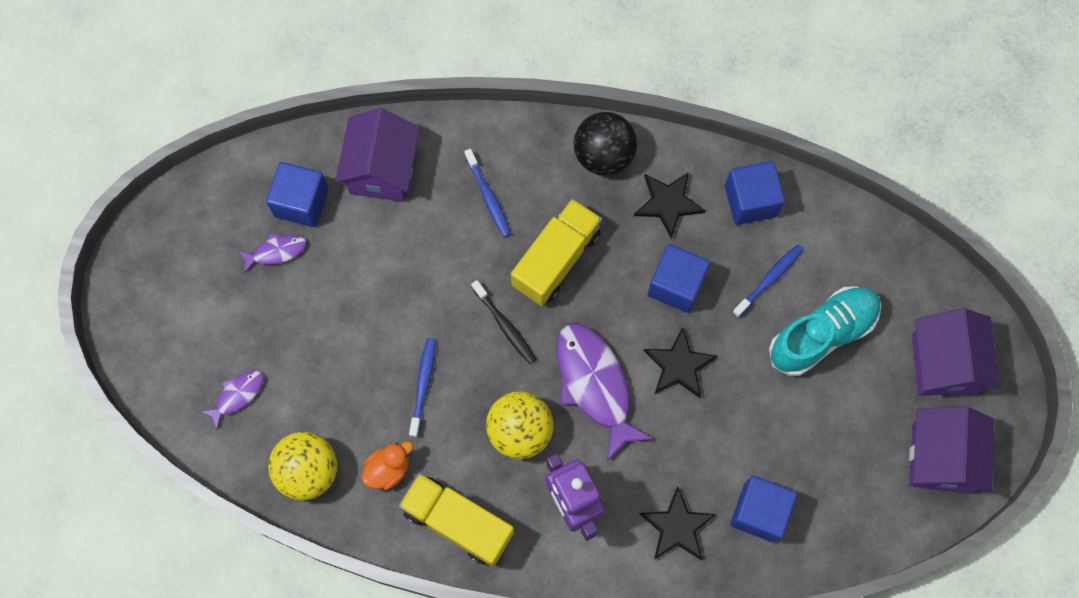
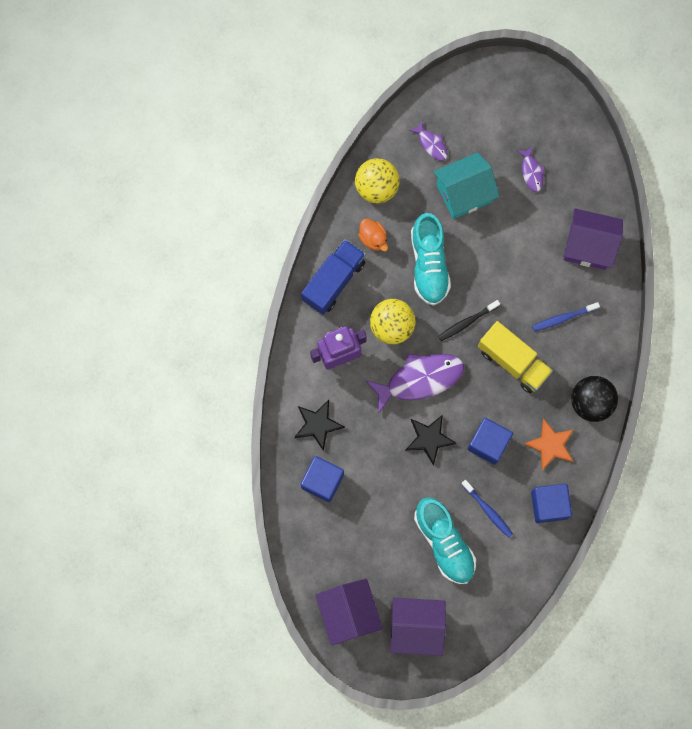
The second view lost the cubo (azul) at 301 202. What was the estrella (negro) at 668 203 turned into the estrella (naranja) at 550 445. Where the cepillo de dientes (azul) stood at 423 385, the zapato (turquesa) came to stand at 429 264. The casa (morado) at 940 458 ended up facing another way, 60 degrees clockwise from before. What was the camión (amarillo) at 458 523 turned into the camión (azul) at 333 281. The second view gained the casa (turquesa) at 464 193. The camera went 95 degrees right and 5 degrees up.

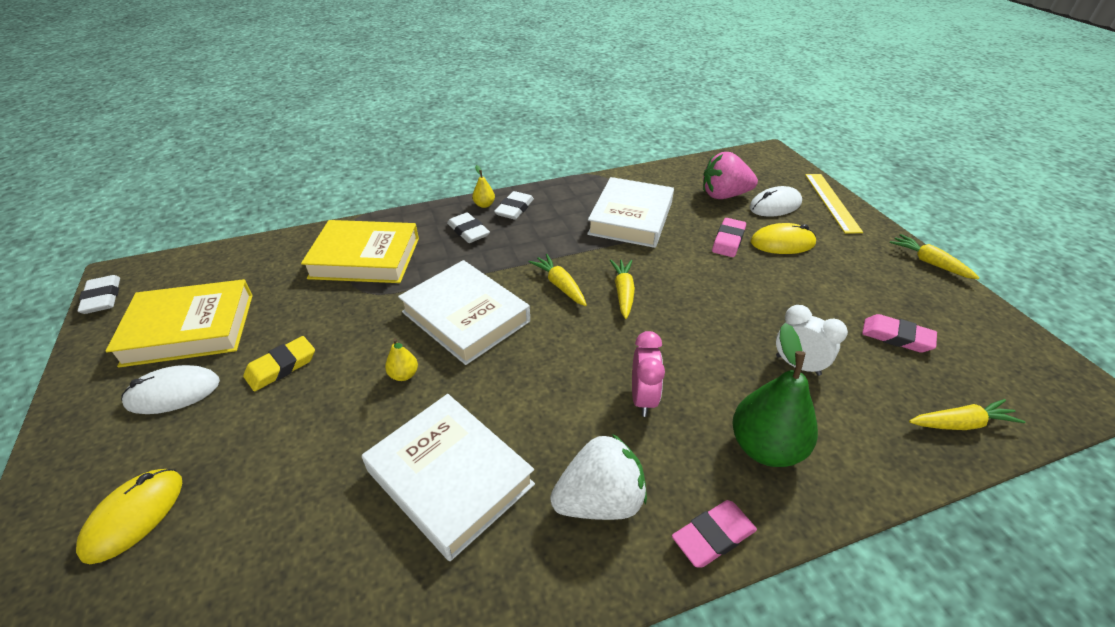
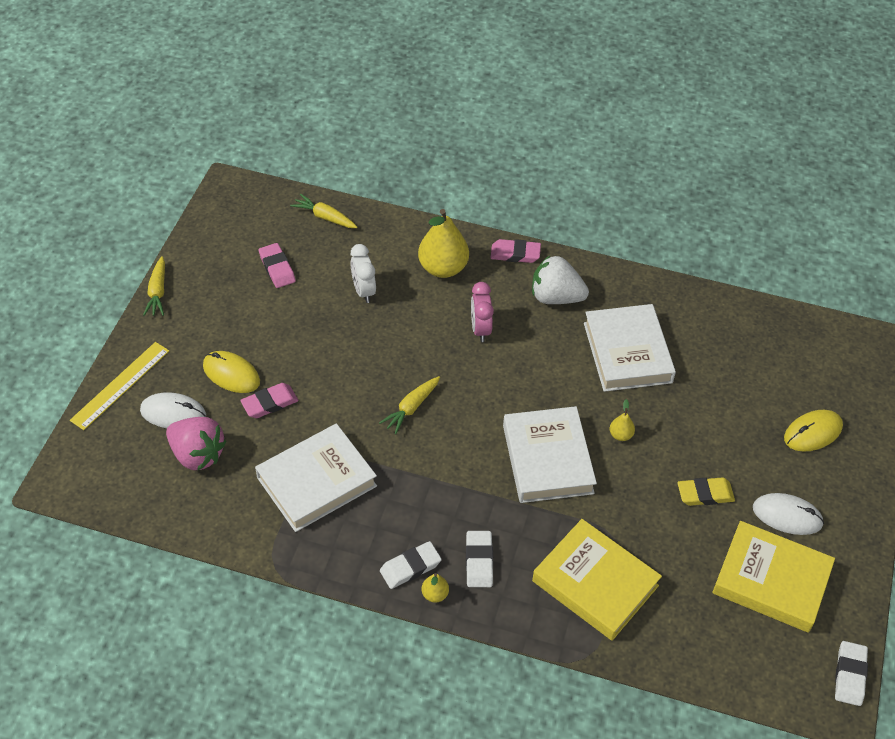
The second view lost the zanahoria (amarillo) at 560 285. What was the pera (verde) at 765 447 turned into the pera (amarillo) at 443 268. The despertador (rosa) at 643 398 ended up facing another way, 45 degrees counterclockwise from before. The camera went 145 degrees left and 10 degrees up.

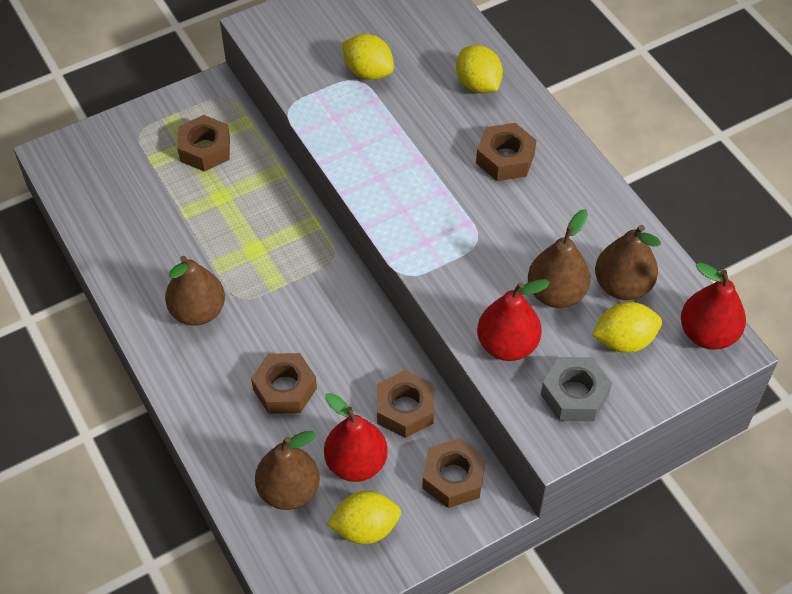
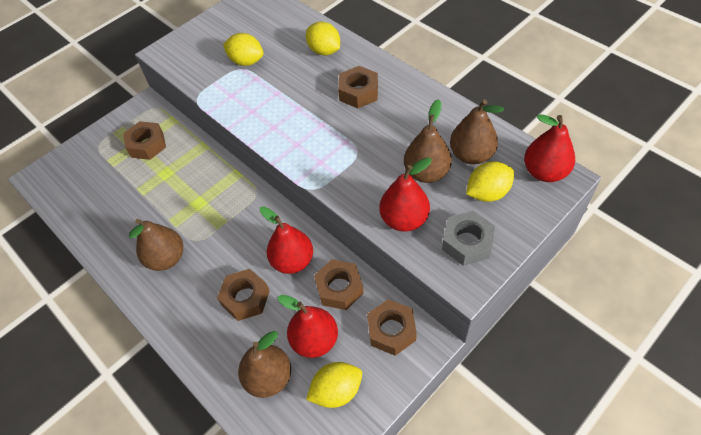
The second view gained the pera (rojo) at 292 261. The camera went 10 degrees left and 0 degrees up.

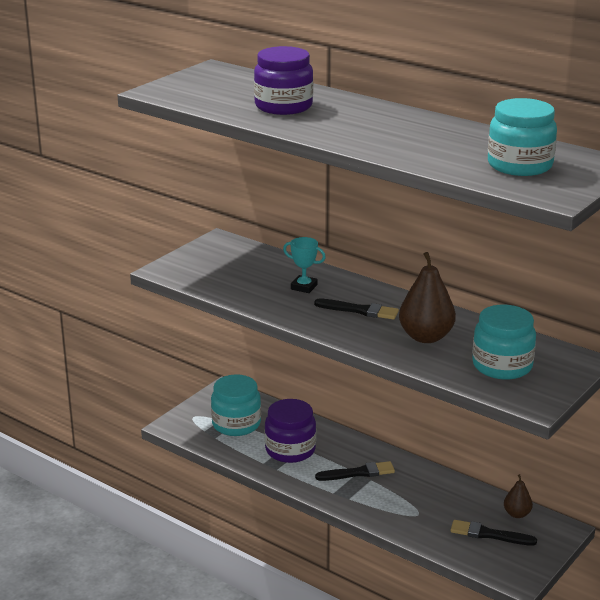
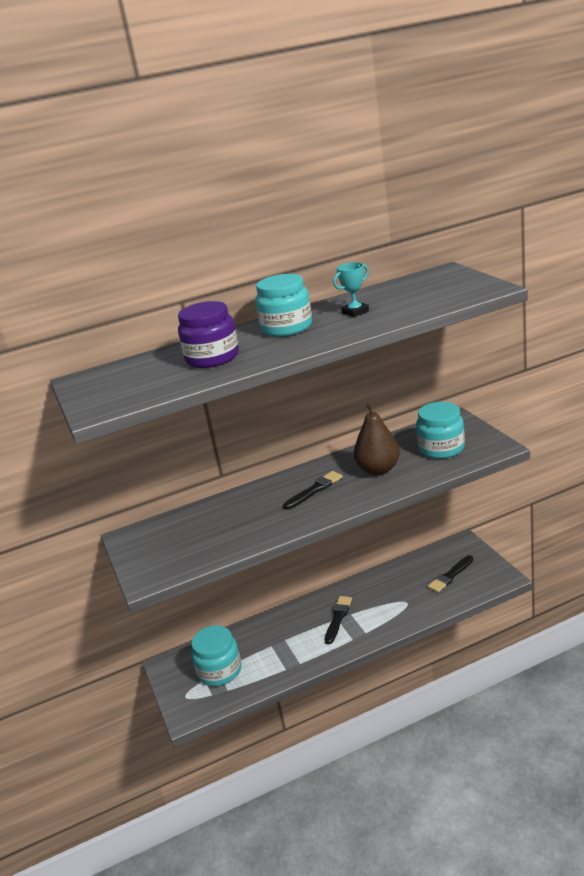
The tarro (turquesa) ended up elsewhere, having gone from 520 165 to 287 328. The trofeo (turquesa) ended up elsewhere, having gone from 304 287 to 355 312. The second view lost the tarro (morado) at 290 450. The second view lost the pera (marrón) at 517 514. The camera went 55 degrees left and 0 degrees up.

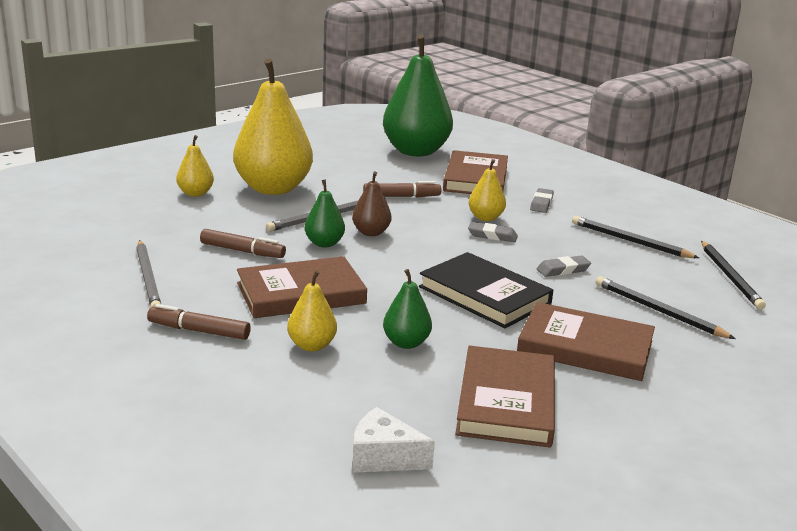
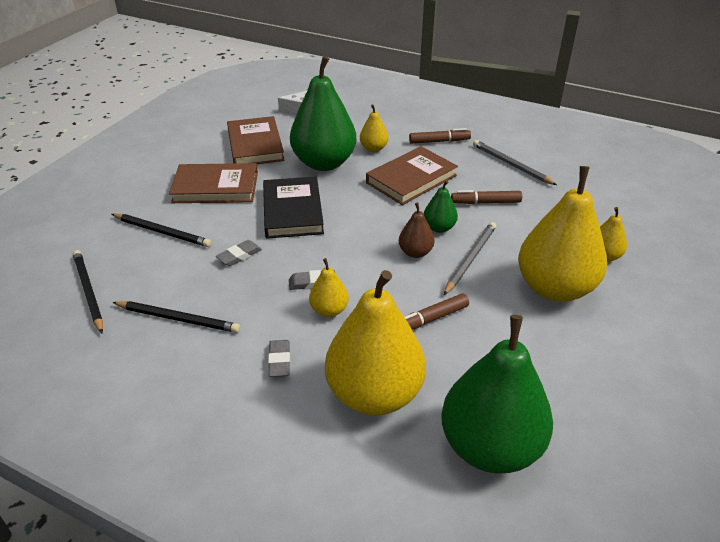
Where the libro (marrón) stood at 476 179, the pera (amarillo) came to stand at 374 394. The libro (negro) at 484 295 ended up facing another way, 60 degrees clockwise from before. The size of the pera (verde) at 406 343 changed by a factor of 2.19. The camera went 160 degrees right and 15 degrees up.

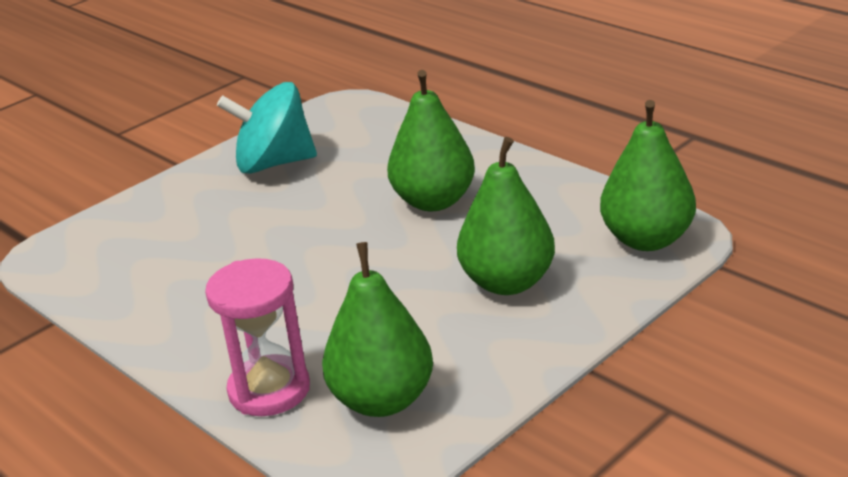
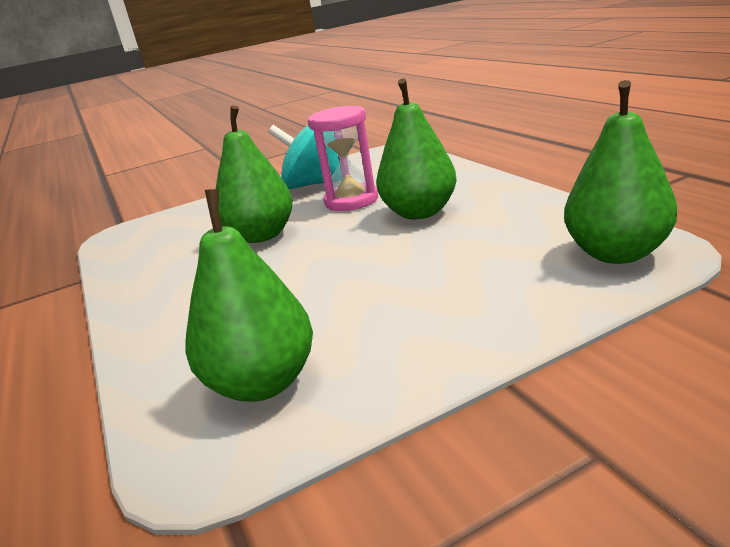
The pera (verde) ended up elsewhere, having gone from 507 282 to 261 236. The reloj de arena (rosa) ended up elsewhere, having gone from 269 390 to 351 201. The camera went 20 degrees right and 5 degrees down.

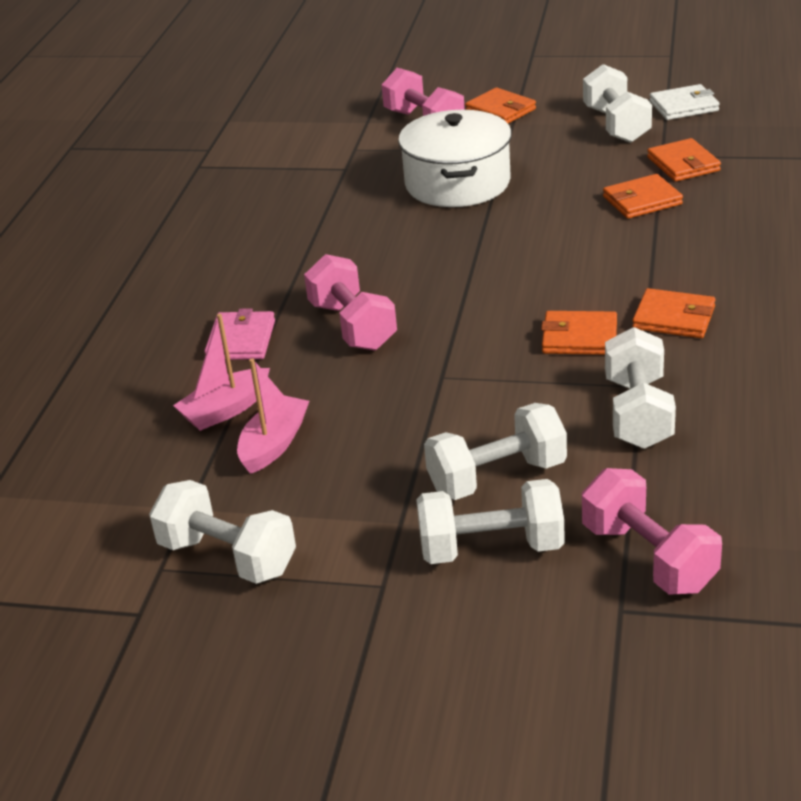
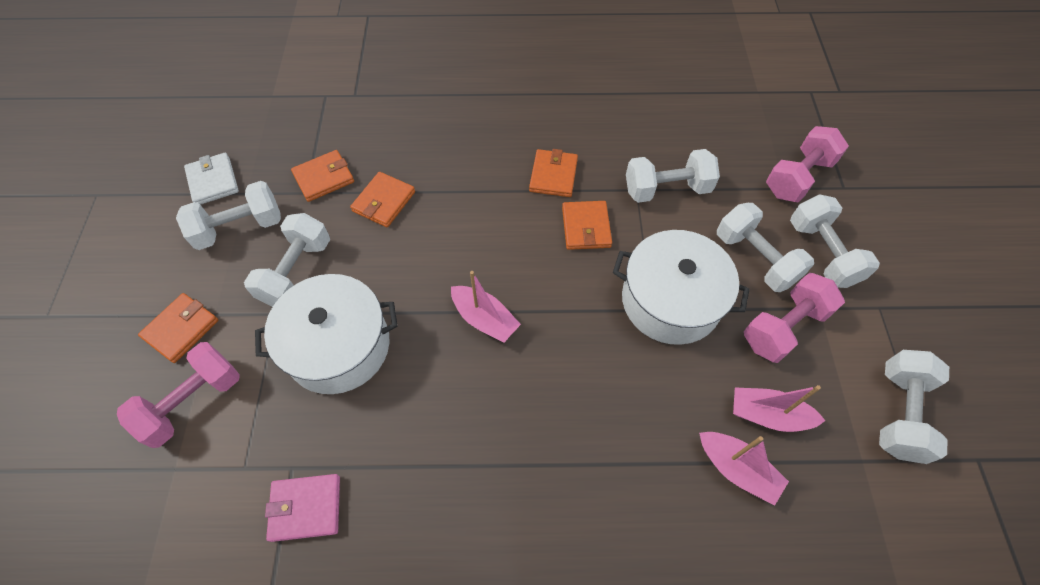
The cartera (naranja) at 642 200 ended up facing another way, 60 degrees clockwise from before. The mancuerna (rosa) ended up elsewhere, having gone from 353 326 to 783 327. The cartera (rosa) ended up elsewhere, having gone from 241 340 to 306 508. The second view gained the mancuerna (blanco) at 296 272. The second view gained the olla (blanco) at 670 300. The second view gained the barco (rosa) at 484 319. The camera went 105 degrees left and 25 degrees up.

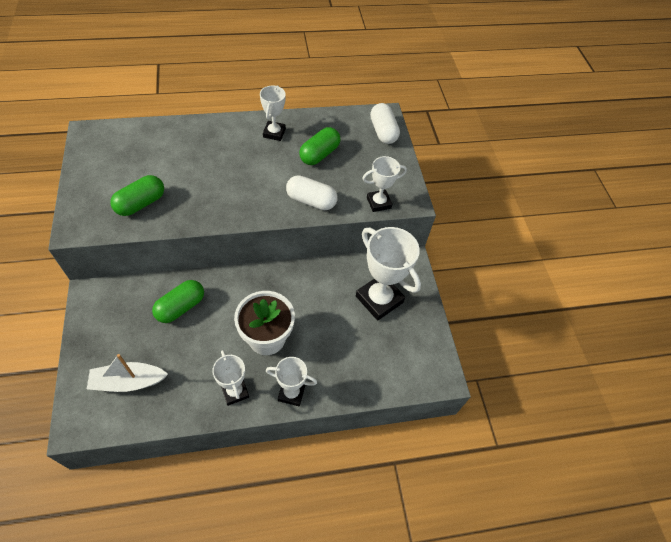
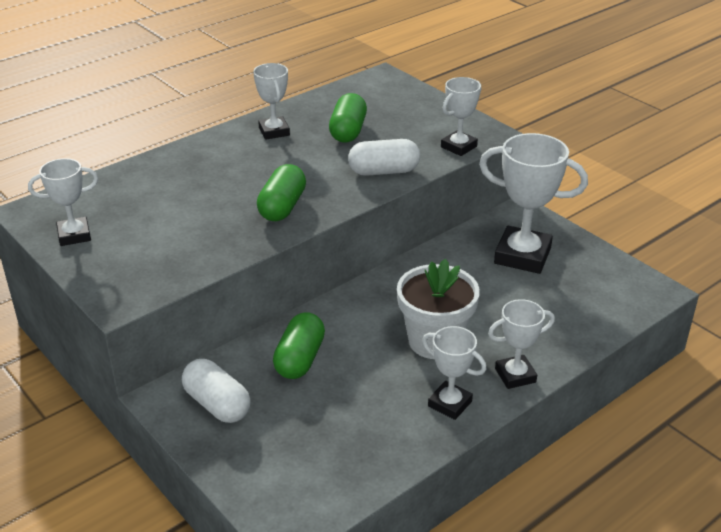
The cápsula (blanco) ended up elsewhere, having gone from 383 132 to 217 404. The cápsula (verde) ended up elsewhere, having gone from 141 203 to 282 207. The second view lost the barco (blanco) at 128 382. The second view gained the trofeo (blanco) at 74 235. The camera went 25 degrees left and 20 degrees down.

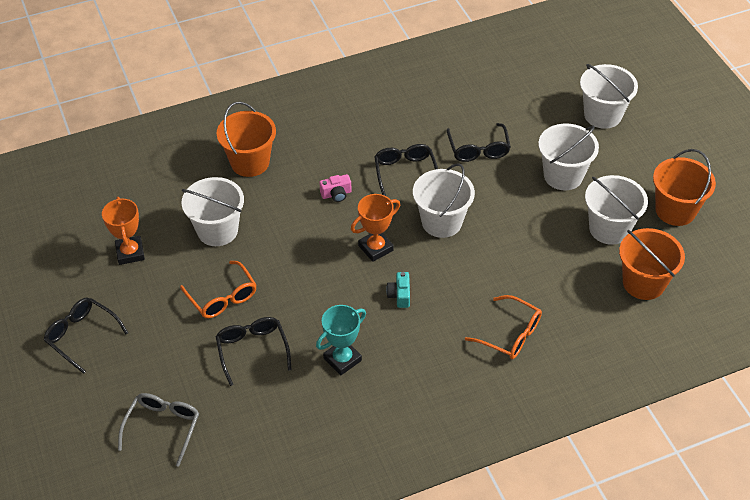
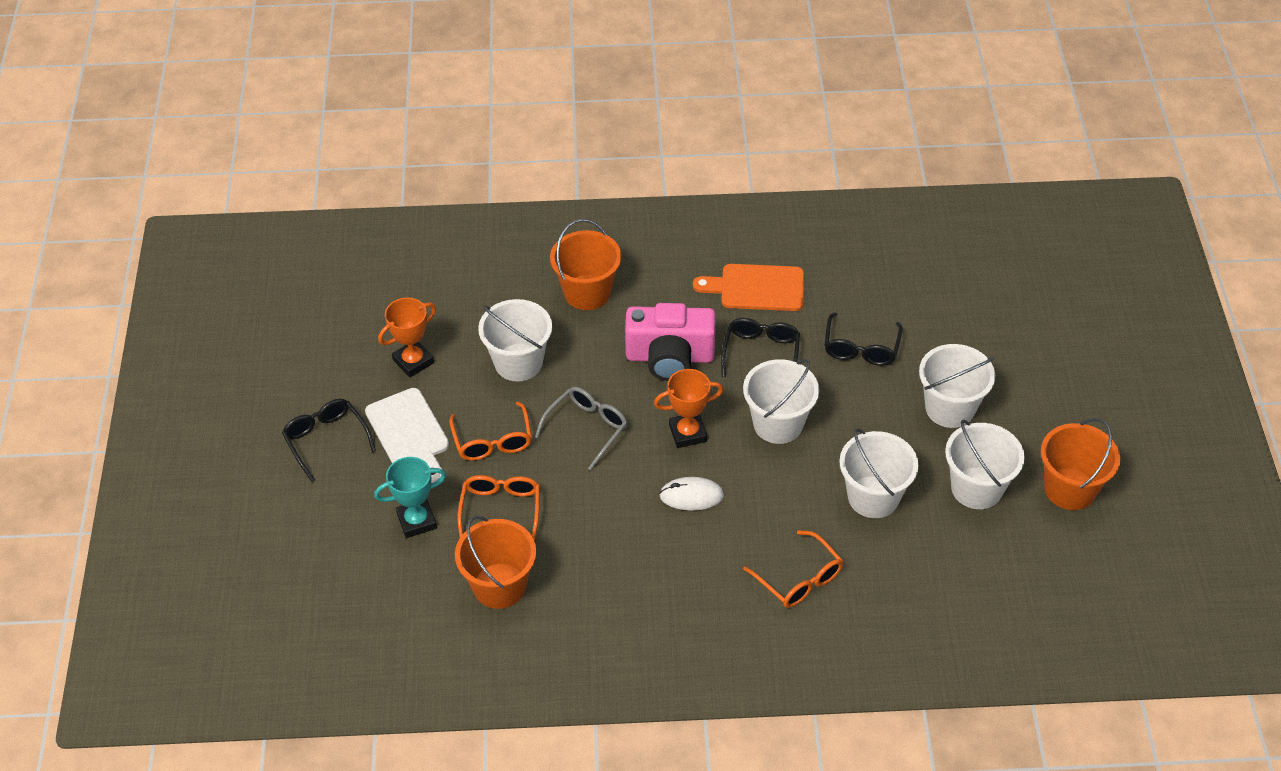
The balde (blanco) ended up elsewhere, having gone from 602 115 to 873 497. The size of the cámara (rosa) at 336 194 changed by a factor of 2.38. The trofeo (naranja) at 130 253 ended up facing another way, 45 degrees clockwise from before. The balde (naranja) ended up elsewhere, having gone from 643 283 to 499 586. Where the cámara (turquesa) stood at 399 295, the ratón (blanco) came to stand at 691 496. The trofeo (turquesa) ended up elsewhere, having gone from 342 359 to 416 521. What was the gafas (negro) at 252 350 turned into the gafas (naranja) at 501 510. The gafas (gris) ended up elsewhere, having gone from 163 428 to 586 429. The second view gained the tabla de cortar (naranja) at 756 288. The second view gained the tabla de cortar (blanco) at 409 433. The camera went 20 degrees right and 0 degrees up.

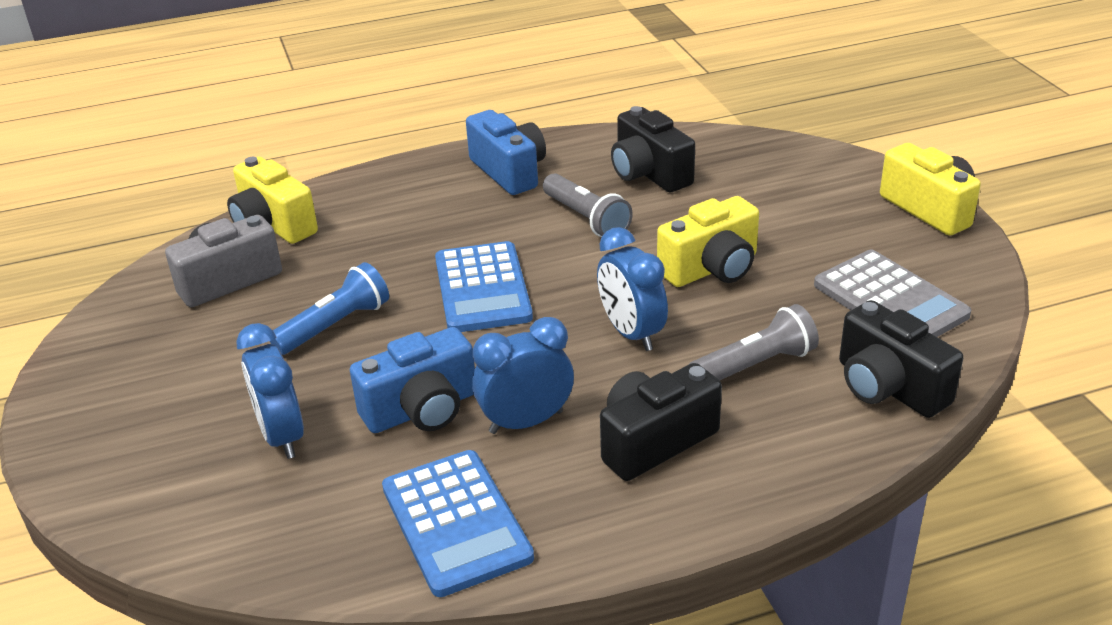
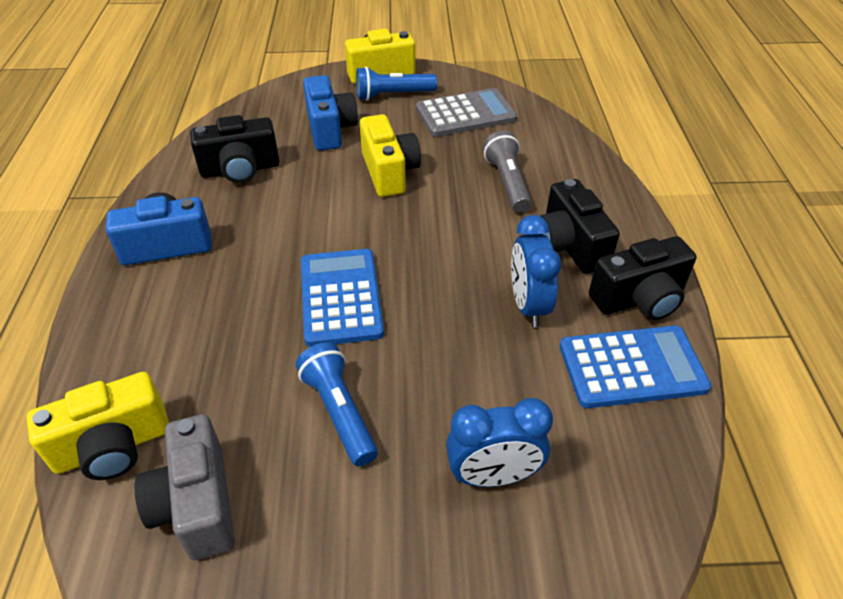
The second view lost the lámpara de mano (gris) at 586 219. The second view lost the despertador (azul) at 631 333. The calculadora (azul) at 482 288 ended up facing another way, 105 degrees counterclockwise from before. The cámara (negro) ended up elsewhere, having gone from 888 387 to 639 299. The cámara (azul) ended up elsewhere, having gone from 422 410 to 330 129. The second view gained the lámpara de mano (azul) at 393 95. The camera went 75 degrees left and 10 degrees up.

